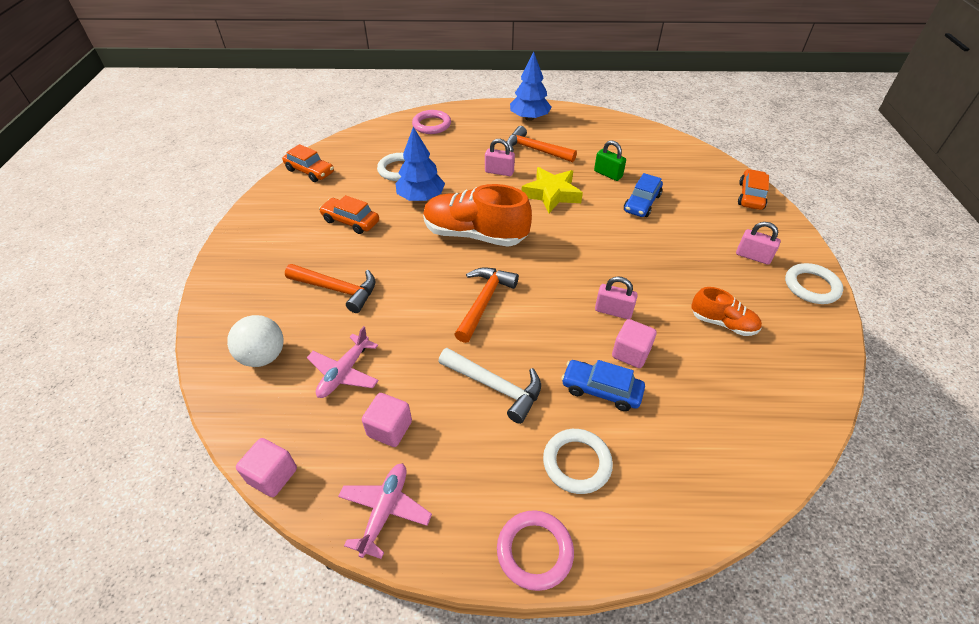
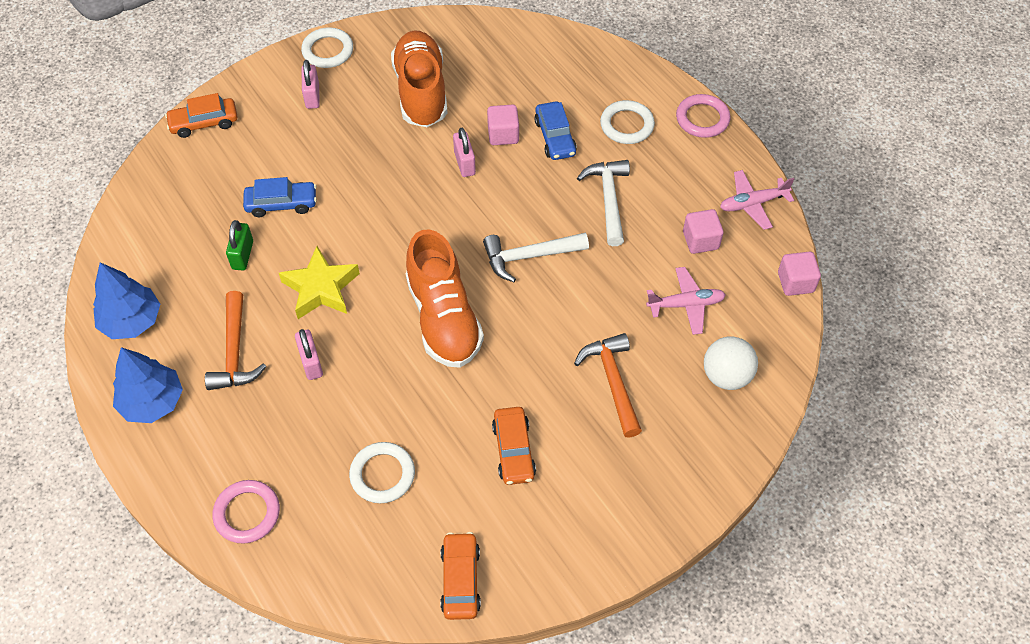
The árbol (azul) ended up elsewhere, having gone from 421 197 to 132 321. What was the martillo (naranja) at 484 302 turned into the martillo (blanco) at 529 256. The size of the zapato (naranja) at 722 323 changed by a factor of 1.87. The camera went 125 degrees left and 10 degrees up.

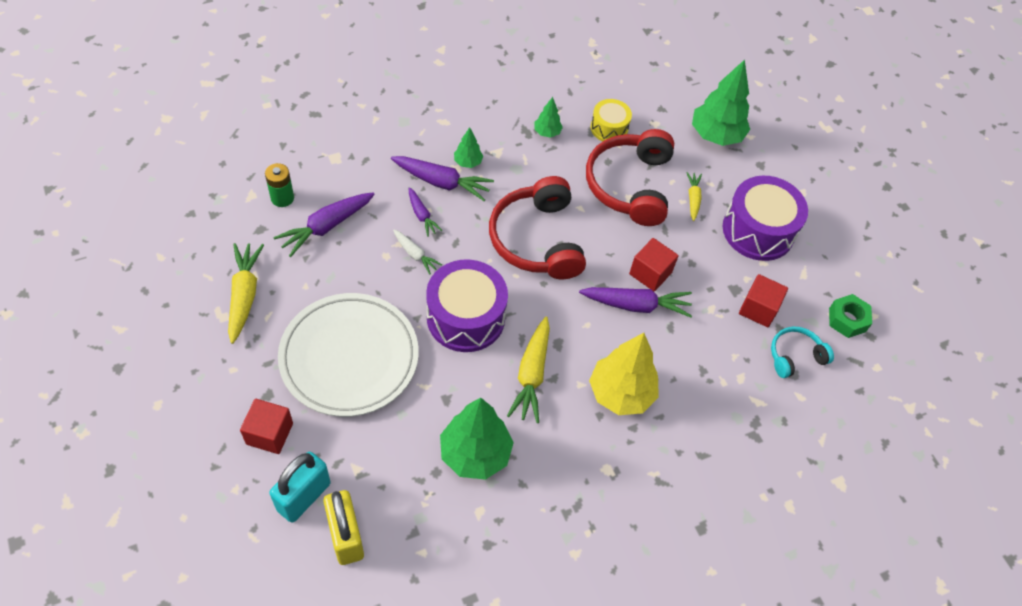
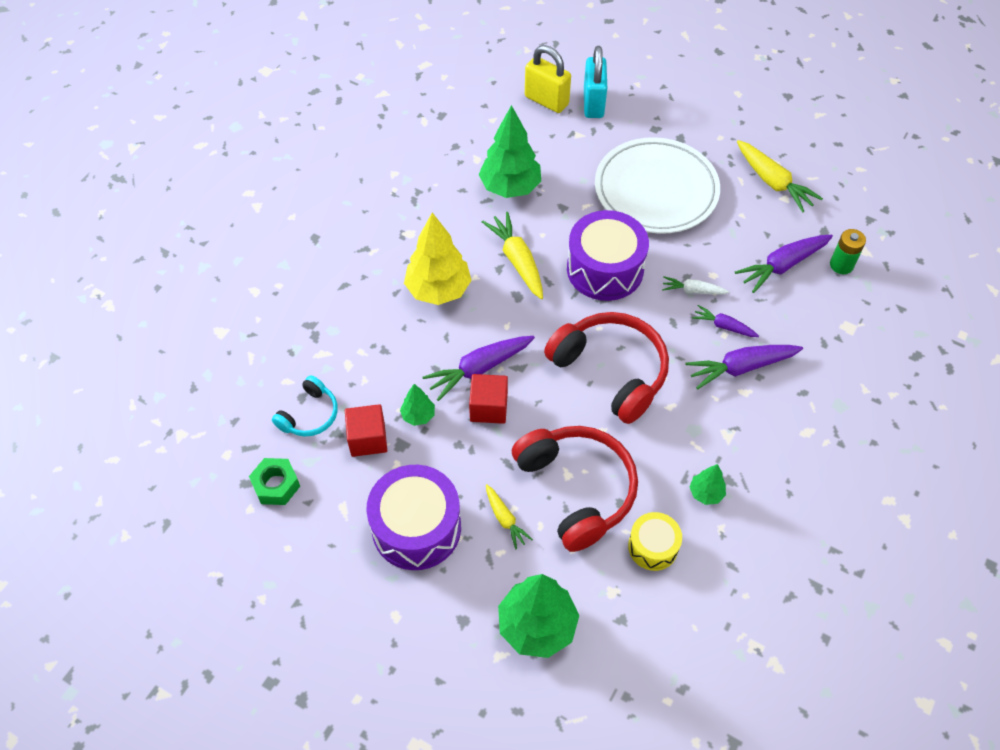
The árbol (verde) ended up elsewhere, having gone from 468 162 to 418 415. The zanahoria (morado) at 326 227 ended up facing another way, 135 degrees counterclockwise from before. The second view lost the cubo (rojo) at 269 433. The camera went 150 degrees right and 0 degrees up.

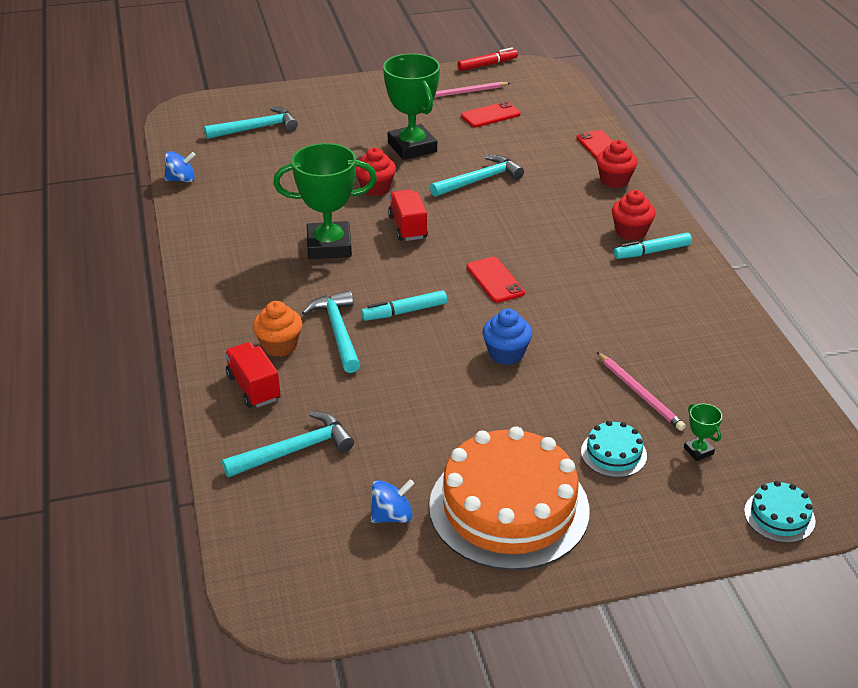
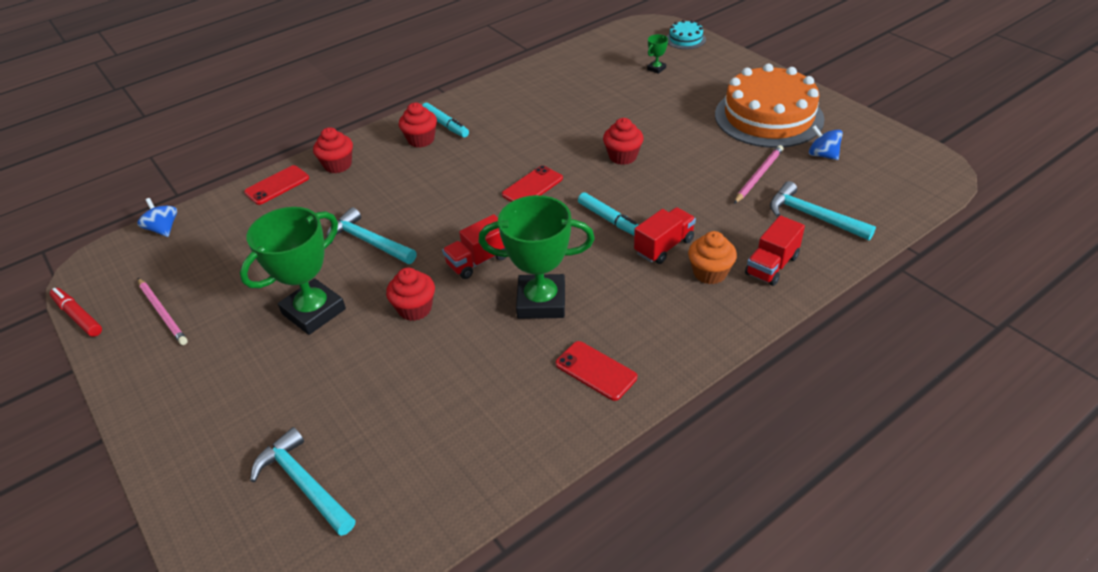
The móvil (rojo) ended up elsewhere, having gone from 490 115 to 596 370. The trofeo (verde) at 329 246 ended up facing another way, 60 degrees counterclockwise from before. The peonza (azul) ended up elsewhere, having gone from 181 179 to 163 229. Where the martillo (turquesa) stood at 338 331, the camión (rojo) came to stand at 664 246. What was the magdalena (azul) at 506 354 turned into the magdalena (rojo) at 623 156. The lápiz (rosa) ended up elsewhere, having gone from 640 393 to 758 175. The second view lost the tarta (turquesa) at 613 453. The camera went 110 degrees left and 5 degrees up.

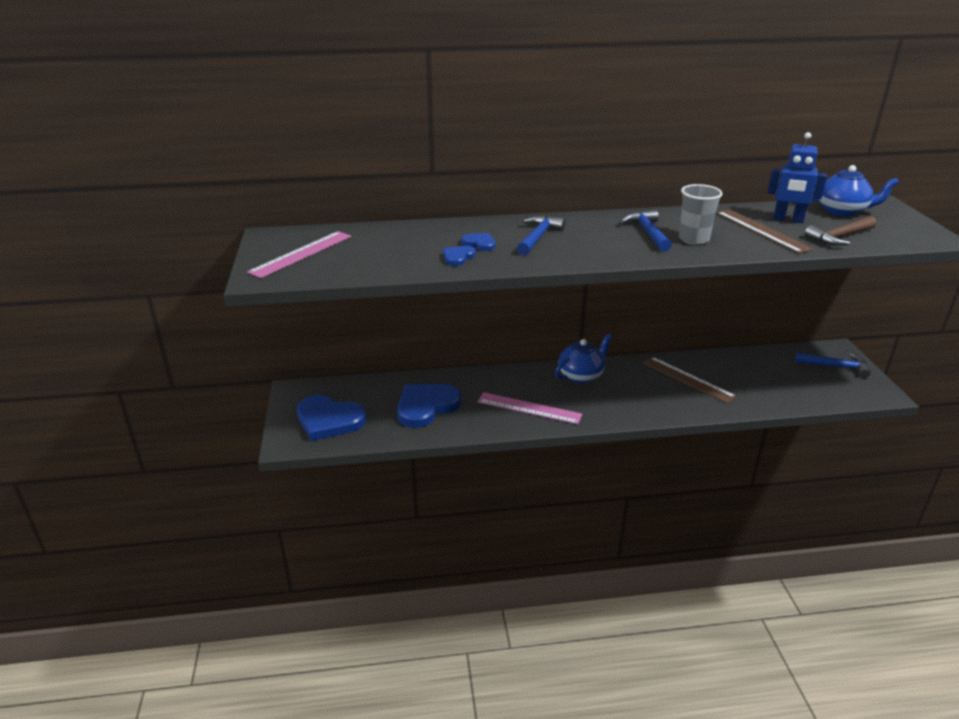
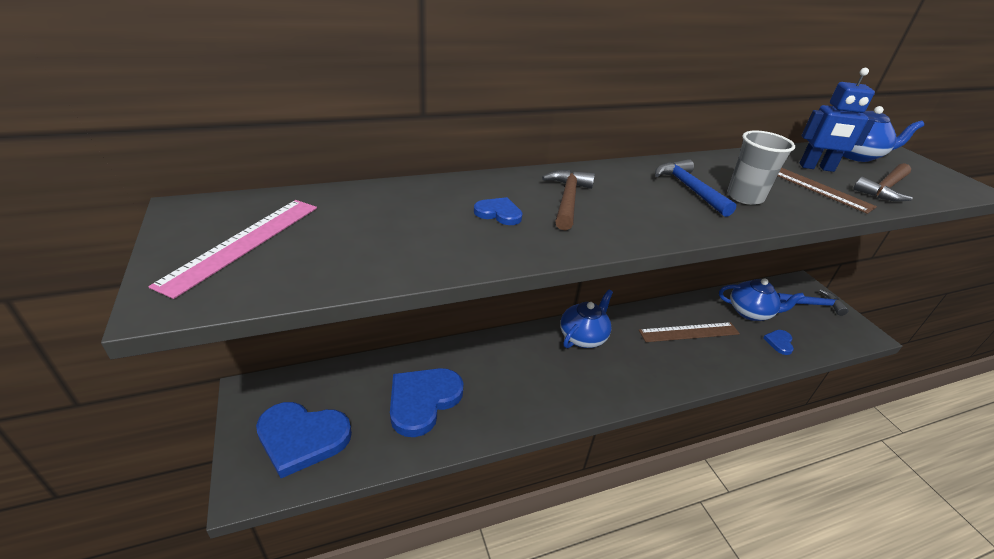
What was the martillo (azul) at 538 237 turned into the martillo (marrón) at 567 200. The corazón (azul) ended up elsewhere, having gone from 458 257 to 779 342. The regla (marrón) at 688 379 ended up facing another way, 45 degrees counterclockwise from before. The second view lost the regla (rosa) at 529 408. The second view gained the tetera (azul) at 750 312. The camera went 15 degrees left and 5 degrees up.

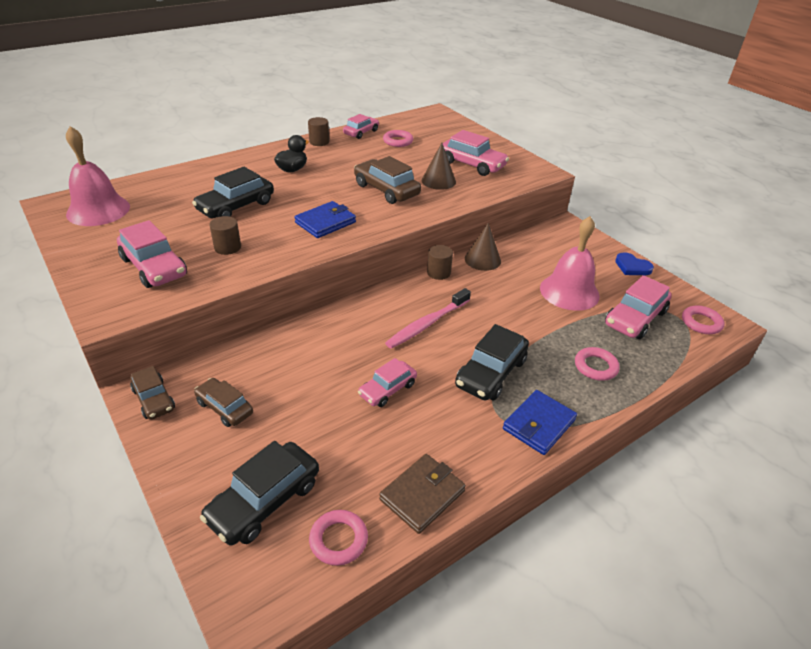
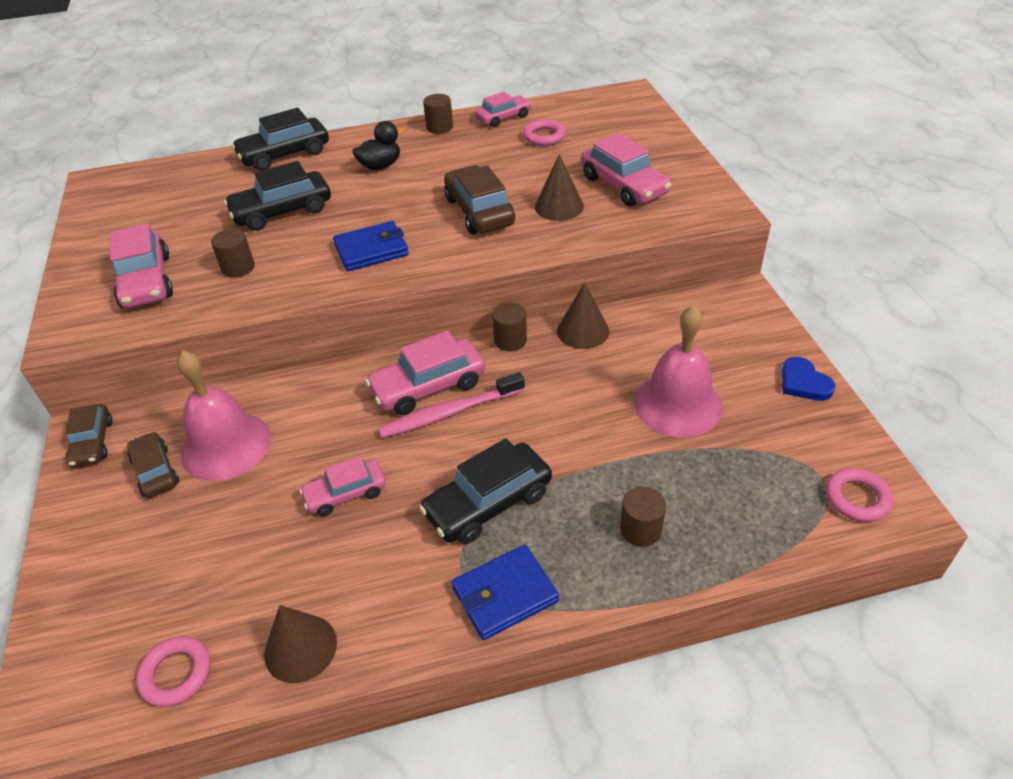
The campana (rosa) ended up elsewhere, having gone from 98 210 to 226 445. The coche (rosa) ended up elsewhere, having gone from 635 318 to 428 386. Where the anillo (rosa) stood at 595 367, the cilindro (marrón) came to stand at 640 530. The coche (negro) ended up elsewhere, having gone from 264 501 to 284 154. Where the cartera (marrón) stood at 422 495, the cono (marrón) came to stand at 300 648. The camera went 25 degrees right and 5 degrees up.

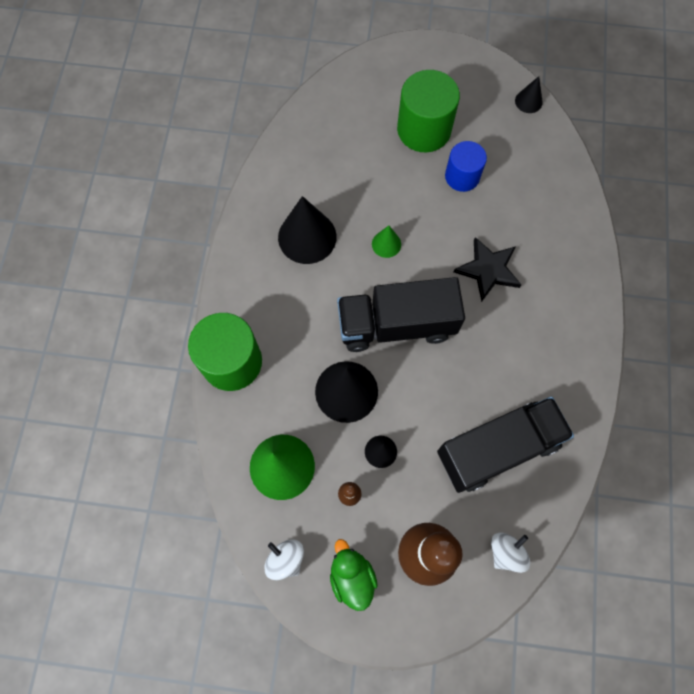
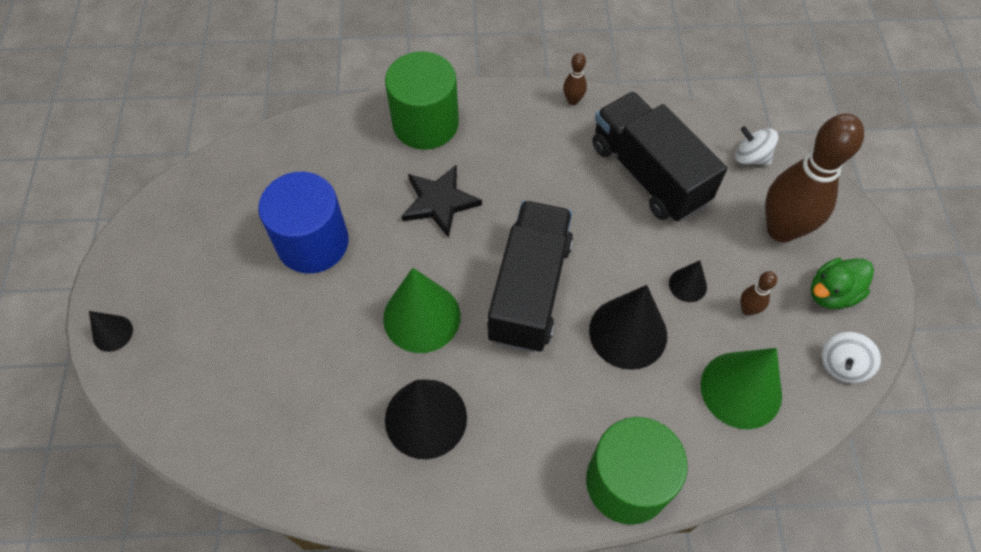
The cilindro (verde) ended up elsewhere, having gone from 424 129 to 425 123. The cono (negro) ended up elsewhere, having gone from 528 101 to 112 333. The size of the cilindro (azul) at 462 176 changed by a factor of 1.59. The size of the cono (verde) at 386 244 changed by a factor of 1.99. The camión (negro) at 396 325 ended up facing another way, 150 degrees counterclockwise from before. The second view gained the bolo (marrón) at 573 100. The camera went 100 degrees left and 10 degrees down.

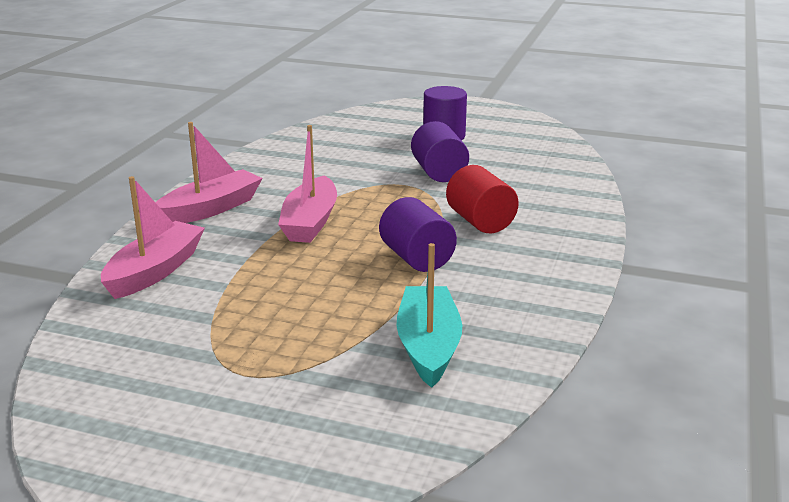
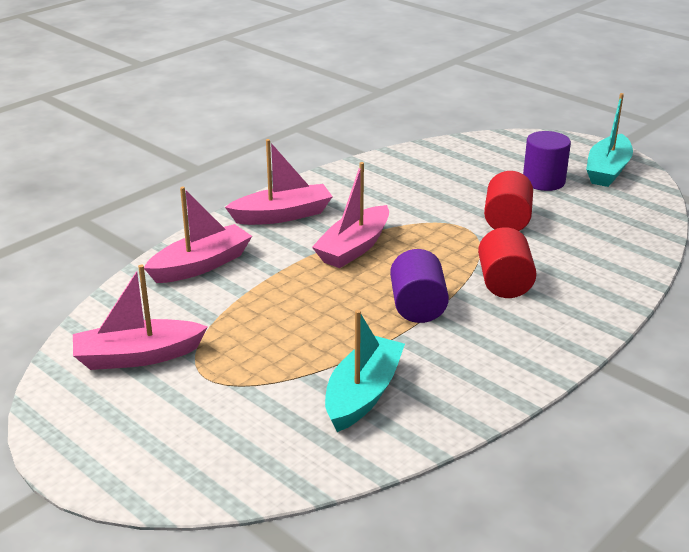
What was the cilindro (morado) at 439 173 turned into the cilindro (rojo) at 506 221. The second view gained the barco (turquesa) at 607 170. The second view gained the barco (rosa) at 138 356. The camera went 25 degrees right and 5 degrees up.

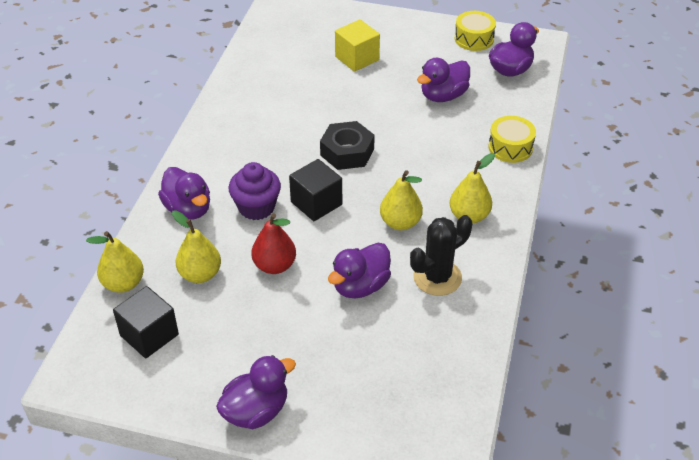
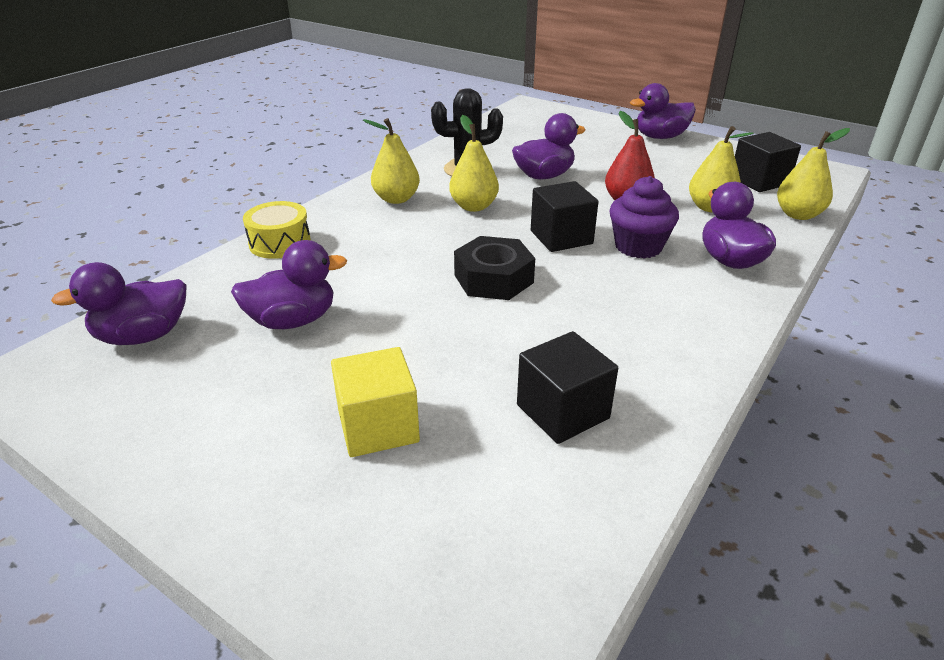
The second view lost the tambor (amarillo) at 474 39. The second view gained the cubo (negro) at 562 411. The camera went 160 degrees left and 10 degrees down.

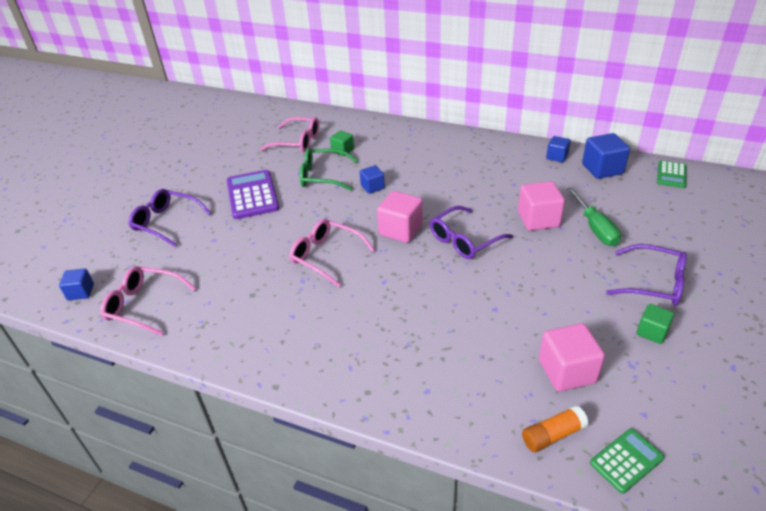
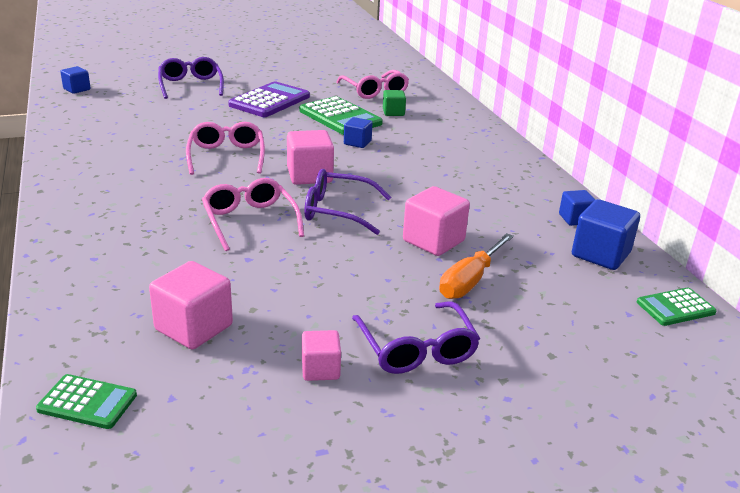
Where the gafas (verde) stood at 322 176, the calculadora (verde) came to stand at 340 117. What was the destornillador (verde) at 595 228 turned into the destornillador (naranja) at 470 280. The gafas (rosa) ended up elsewhere, having gone from 144 305 to 249 221. What was the cubo (verde) at 652 332 turned into the cubo (rosa) at 320 369. The second view lost the barra de pegamento (naranja) at 552 435. The camera went 45 degrees right and 10 degrees down.

